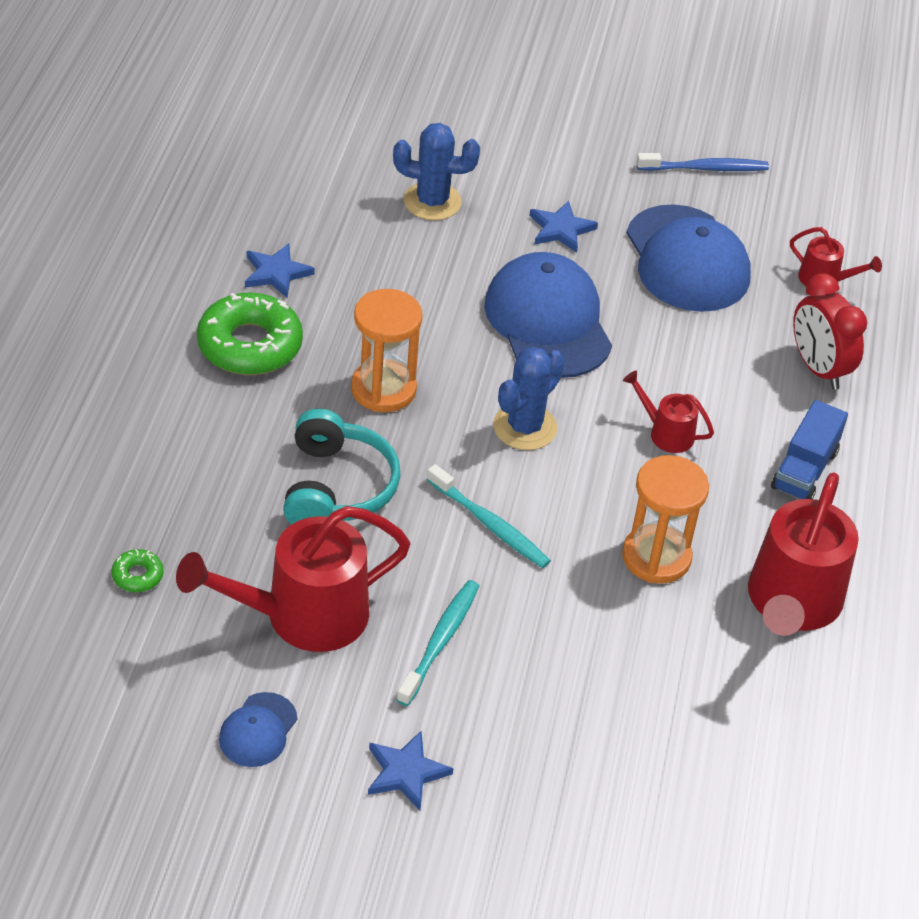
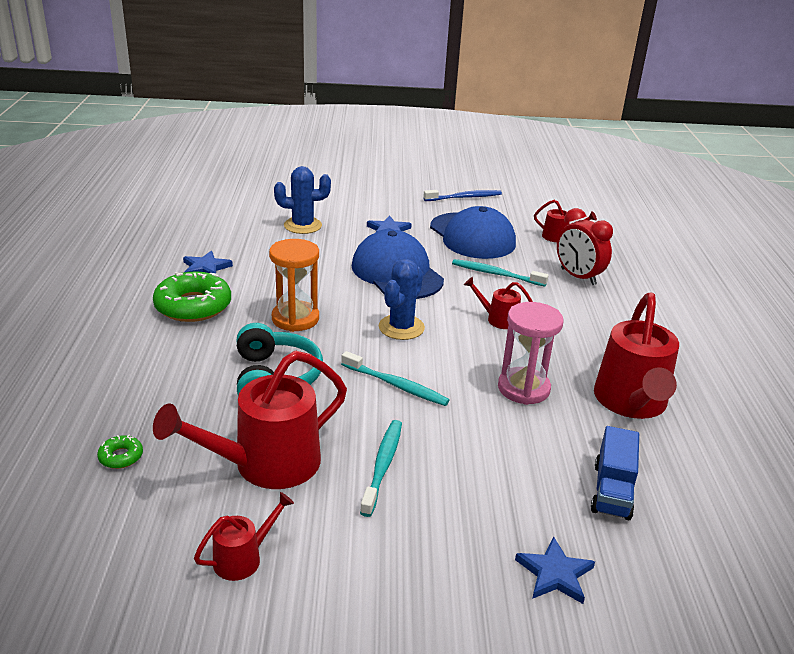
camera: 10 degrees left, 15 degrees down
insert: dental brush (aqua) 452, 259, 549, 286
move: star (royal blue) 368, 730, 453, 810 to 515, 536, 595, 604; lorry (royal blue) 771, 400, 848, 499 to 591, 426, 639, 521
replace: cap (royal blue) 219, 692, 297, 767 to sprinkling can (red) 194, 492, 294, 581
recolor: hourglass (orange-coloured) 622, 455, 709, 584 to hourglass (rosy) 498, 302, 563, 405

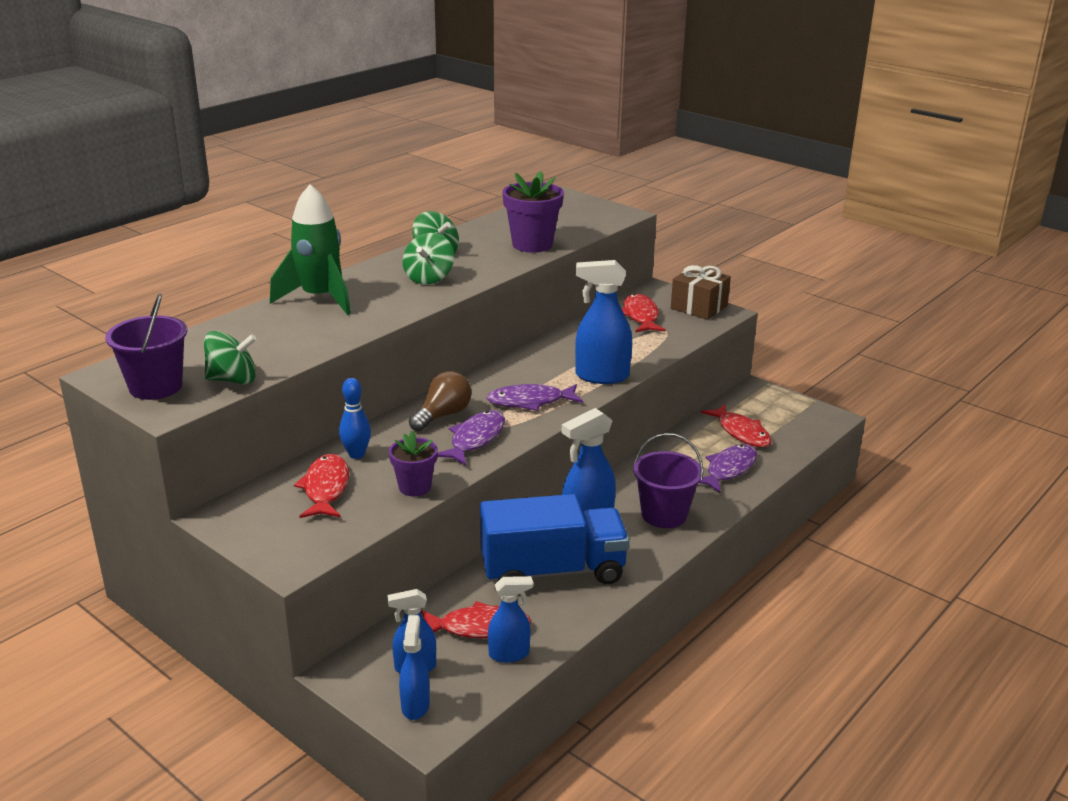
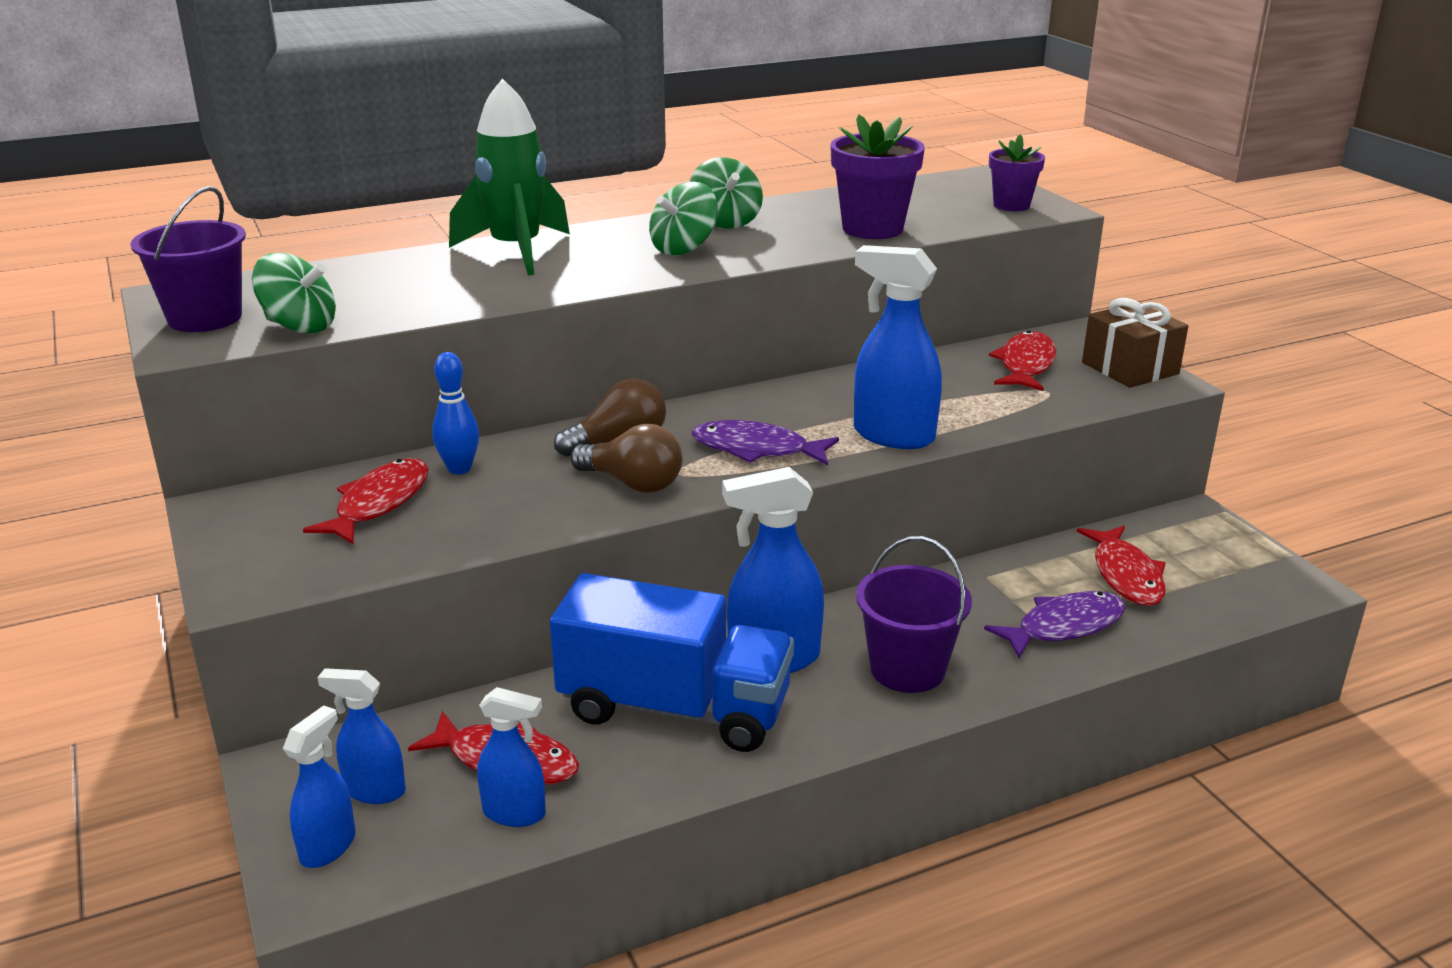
camera: 25 degrees right, 0 degrees up
move: potted plant (royal purple) 389, 431, 438, 497 to 989, 134, 1045, 211
replace: fish figure (royal purple) 437, 410, 505, 466 to lightbulb (brown) 571, 424, 683, 493

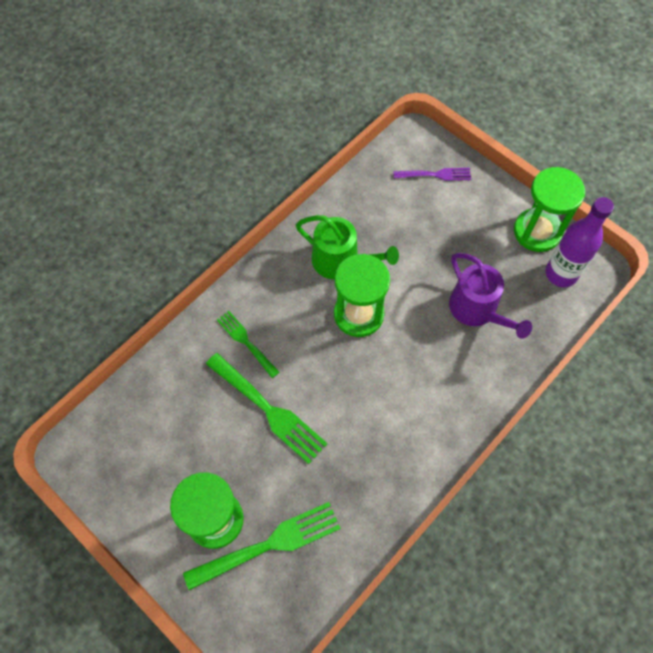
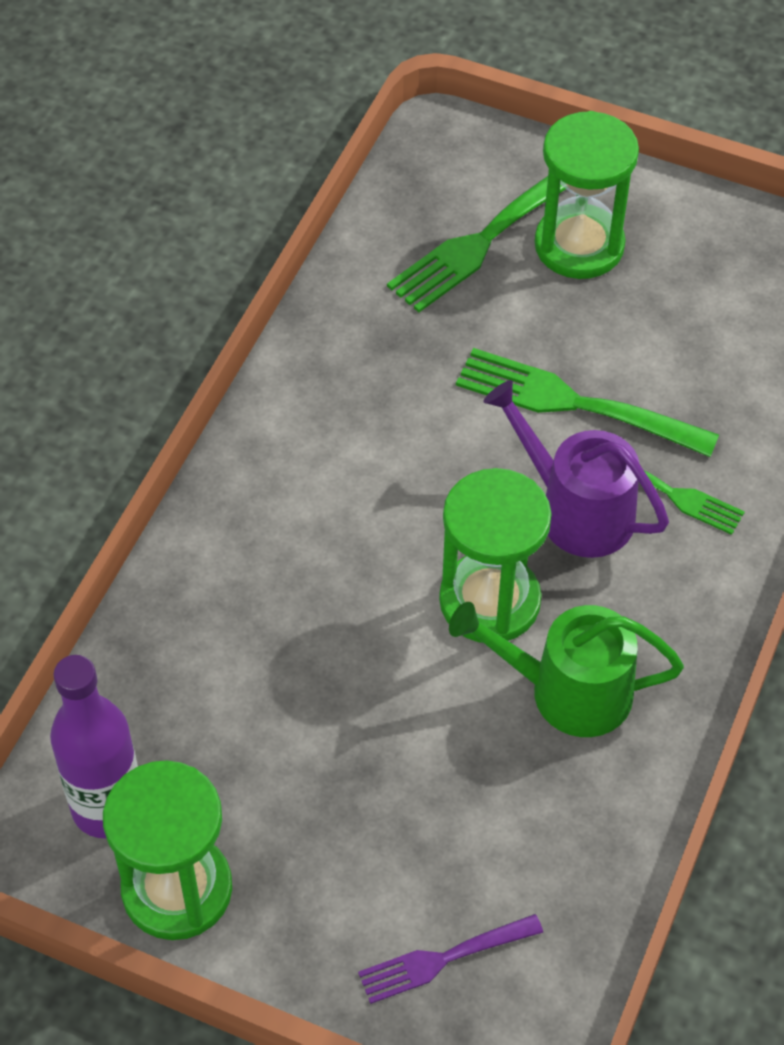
camera: 160 degrees right, 10 degrees down
move: sprinkling can (royal purple) 449, 253, 532, 339 to 483, 380, 669, 558

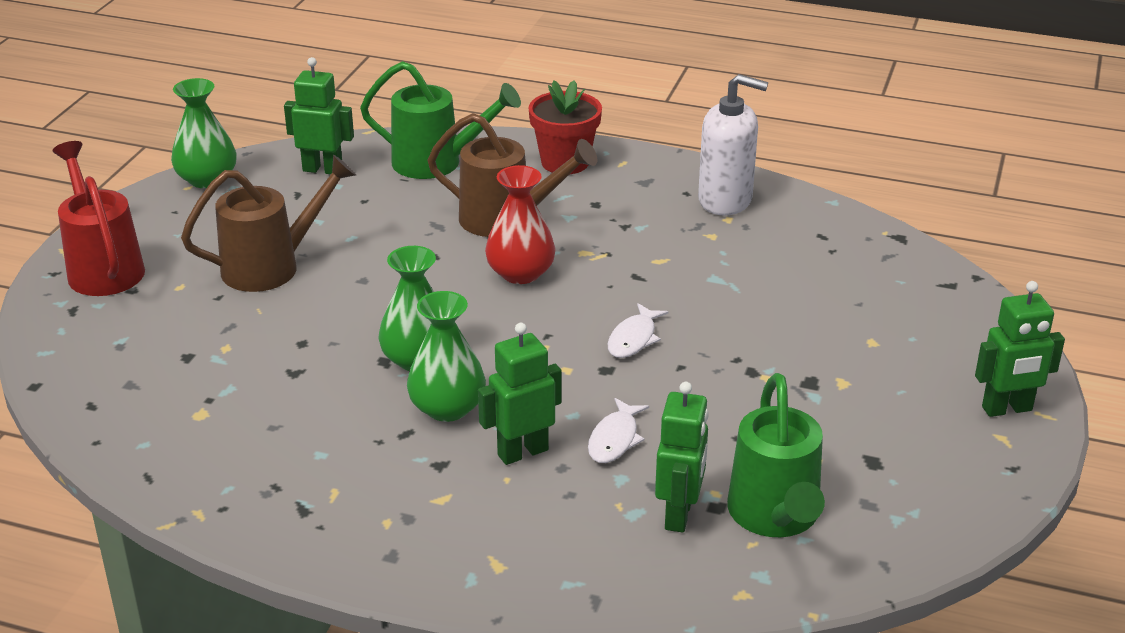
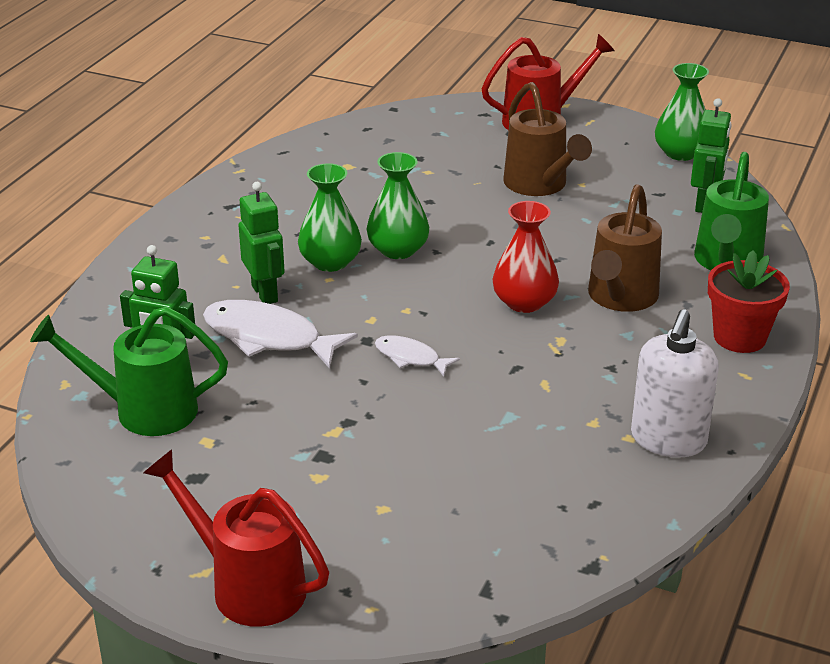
camera: 95 degrees right, 0 degrees up
replace: toy robot (emerald) 975, 281, 1065, 417 to sprinkling can (red) 143, 449, 329, 627
resize: fish figure (white) 588, 398, 649, 463 = 203, 300, 358, 369 x1.84

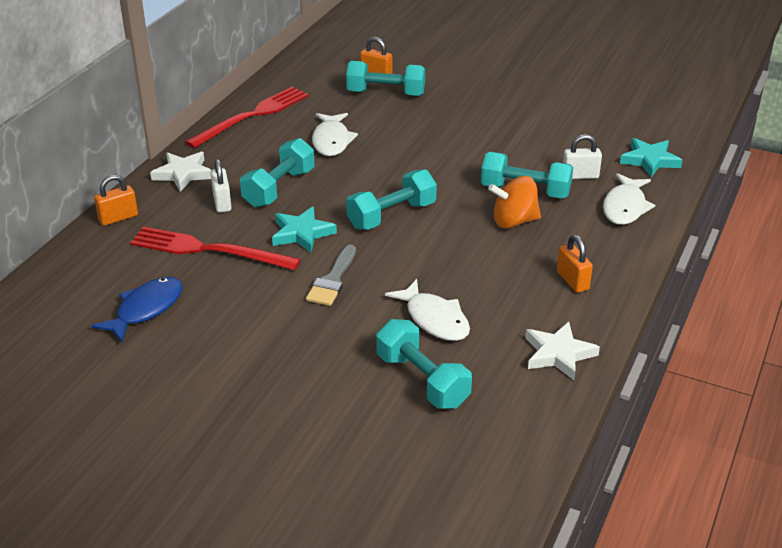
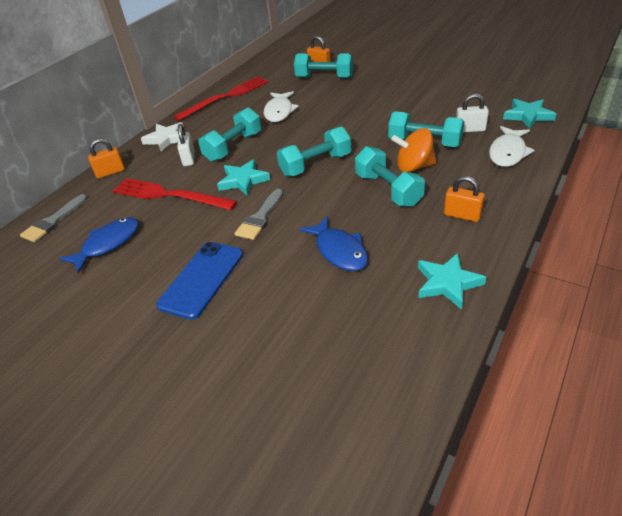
camera: 10 degrees right, 5 degrees up
insert: paint brush (grey) 20, 194, 87, 242; phone (royal blue) 156, 242, 243, 320
move: free weight (aqua) 376, 319, 472, 409 to 355, 146, 425, 207
recolor: fish figure (white) 385, 279, 470, 341 to fish figure (royal blue) 299, 216, 368, 271; star (white) 525, 322, 600, 380 to star (aqua) 418, 253, 486, 310
rotate: lock (orange-coloured) 557, 235, 593, 293 = 444, 176, 485, 222 45 degrees counterclockwise

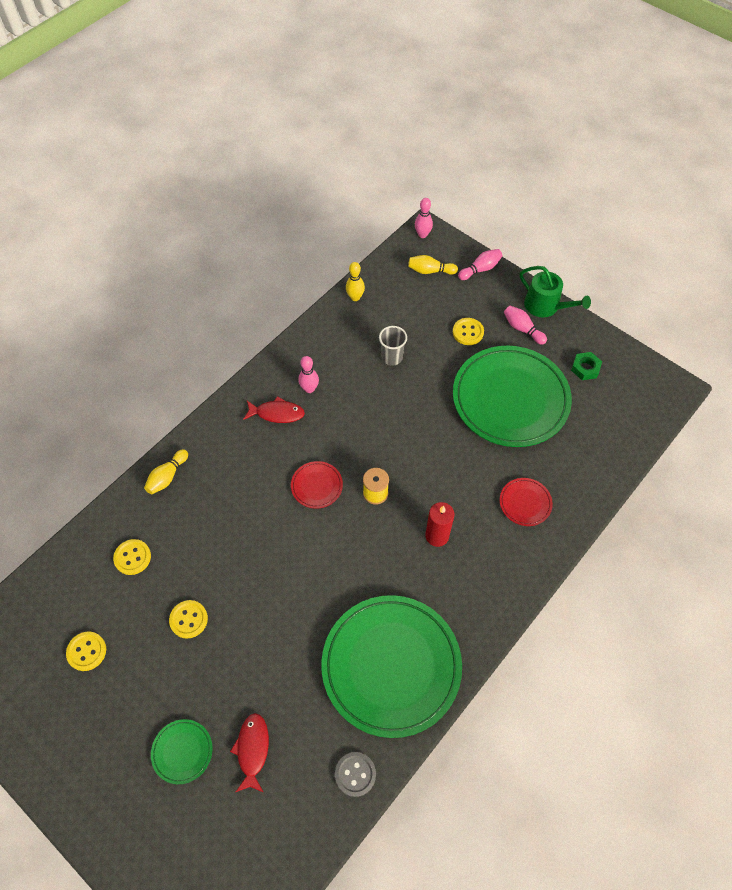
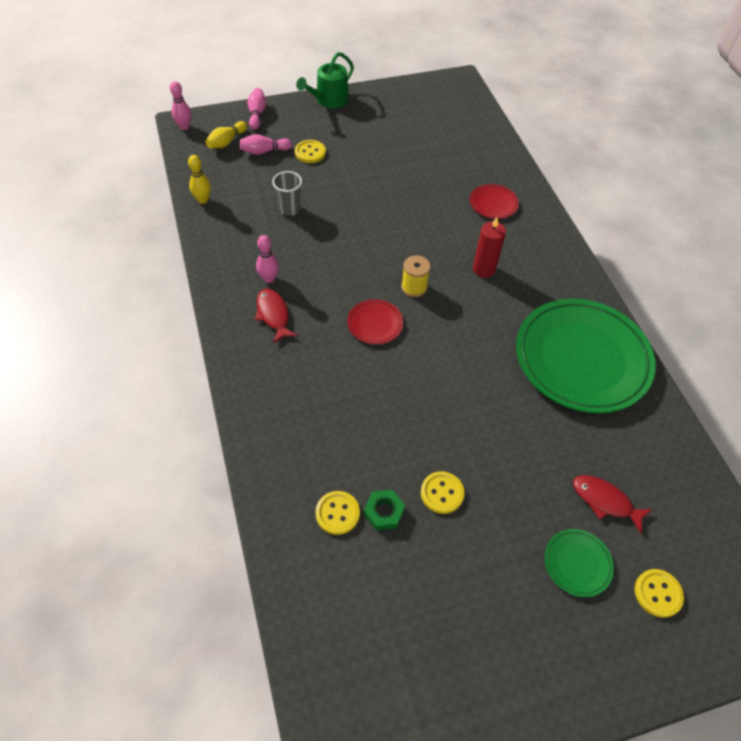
camera: 60 degrees left, 5 degrees down
delete: bowling pin (bright yellow) 144, 449, 188, 494; button (grey) 335, 752, 376, 797; dinner plate (emerald) 453, 346, 572, 447
move: bowling pin (rosy) 504, 306, 547, 345 to 240, 134, 292, 155; hexagon nut (emerald) 571, 352, 602, 380 to 364, 490, 405, 530; button (bright yellow) 66, 632, 106, 671 to 635, 569, 684, 618
rotate: fish figure (red) 243, 396, 305, 423 = 255, 289, 298, 344 60 degrees counterclockwise; sprinkling can (emerald) 520, 266, 591, 318 = 296, 52, 354, 108 150 degrees clockwise

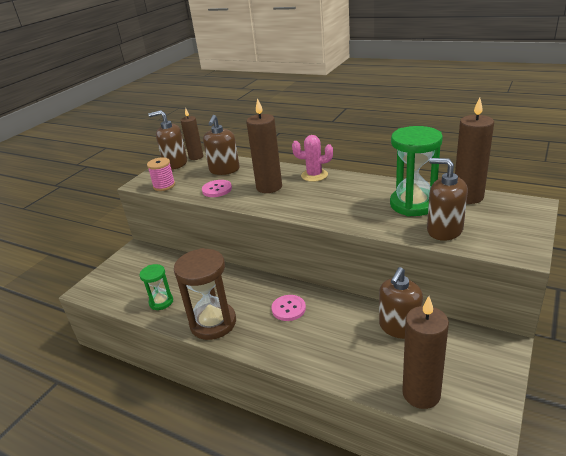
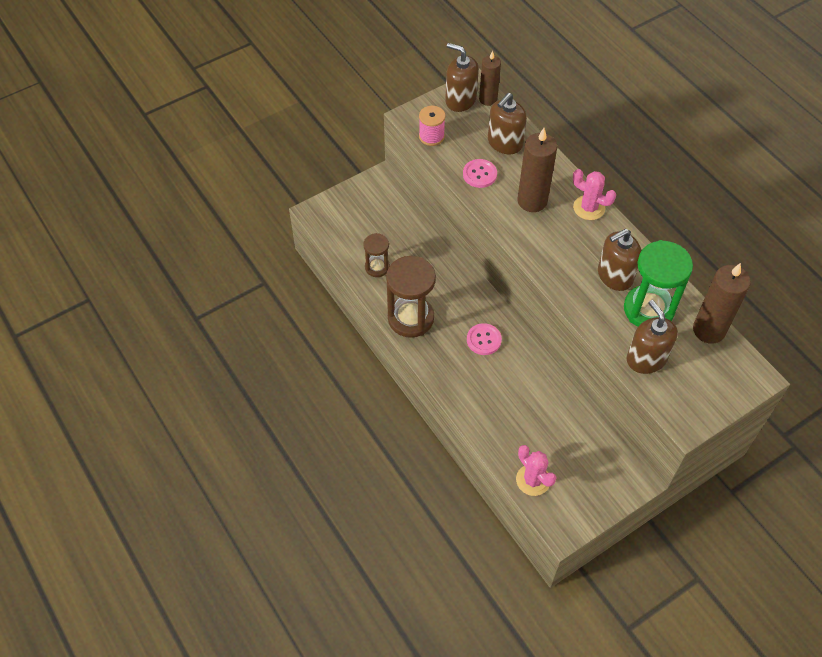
camera: 25 degrees right, 25 degrees up
move: soap dispenser (brown) 379, 267, 423, 339 to 598, 229, 641, 291
replace: wax candle (brown) 402, 296, 449, 409 to cactus (rosy) 516, 445, 557, 496
recolor: hourglass (emerald) 140, 264, 173, 310 to hourglass (brown) 363, 233, 390, 277

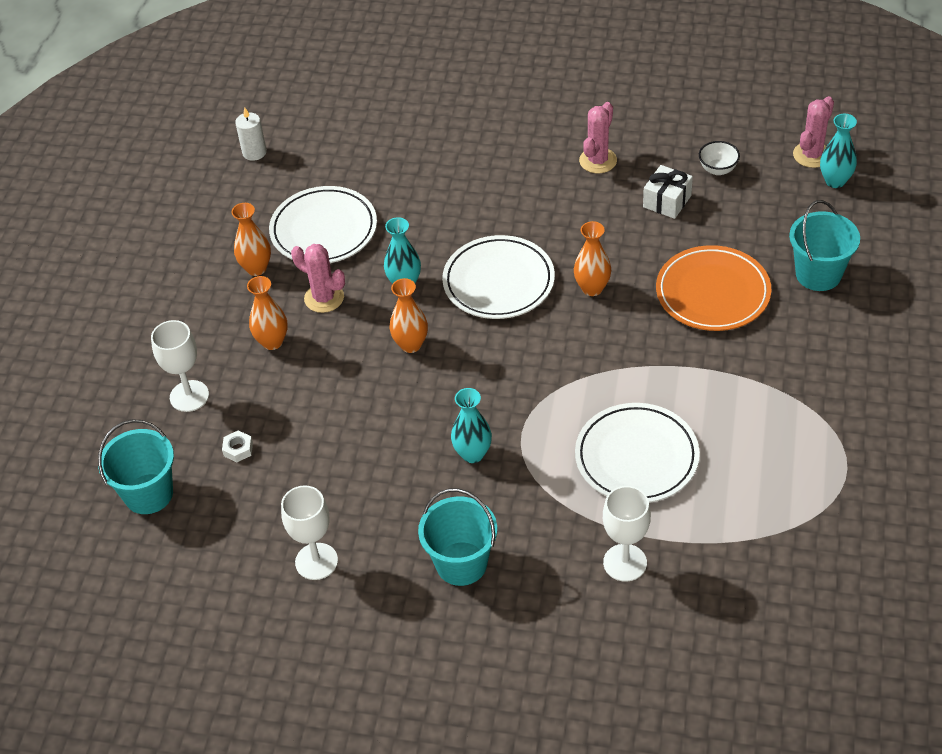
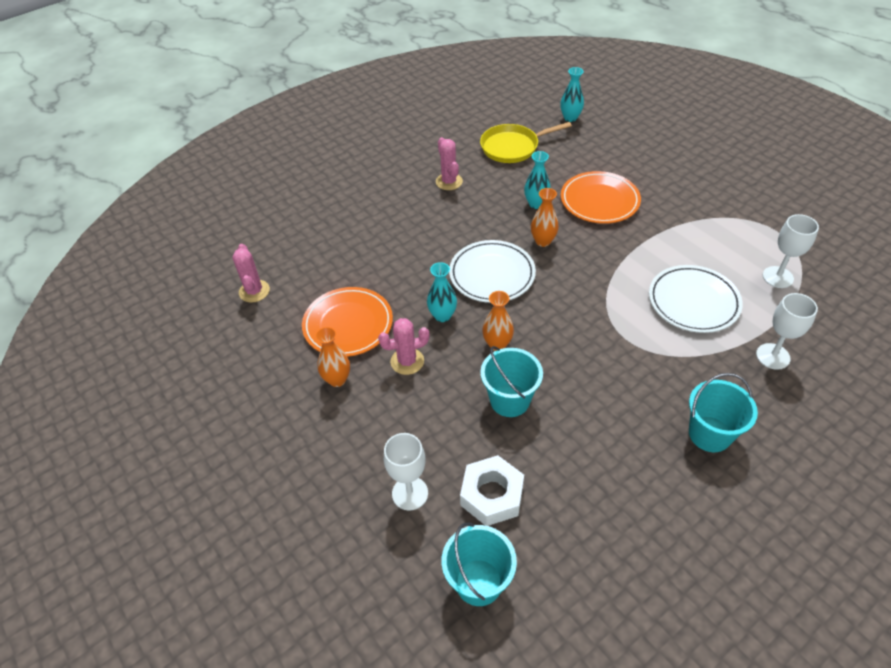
camera: 50 degrees left, 0 degrees up
delete: wax candle (white) 235, 108, 267, 161; tall vase (orange-coloured) 247, 276, 288, 350; wrapped gift (white) 643, 165, 693, 219
move: cactus (rosy) 793, 96, 834, 168 to 232, 244, 270, 303; pail (aqua) 789, 200, 860, 291 to 480, 346, 543, 417; tall vase (aqua) 451, 388, 492, 463 to 524, 151, 551, 209; chalice (white) 281, 485, 338, 580 to 763, 214, 819, 288
replace: deep dish (white) 699, 141, 740, 175 to frying pan (bright yellow) 480, 122, 572, 163
recolor: dinner plate (white) 269, 186, 377, 263 to dinner plate (orange-coloured) 302, 287, 393, 357
resize: hexagon nut (white) 222, 430, 253, 462 = 460, 455, 524, 526 x2.31

